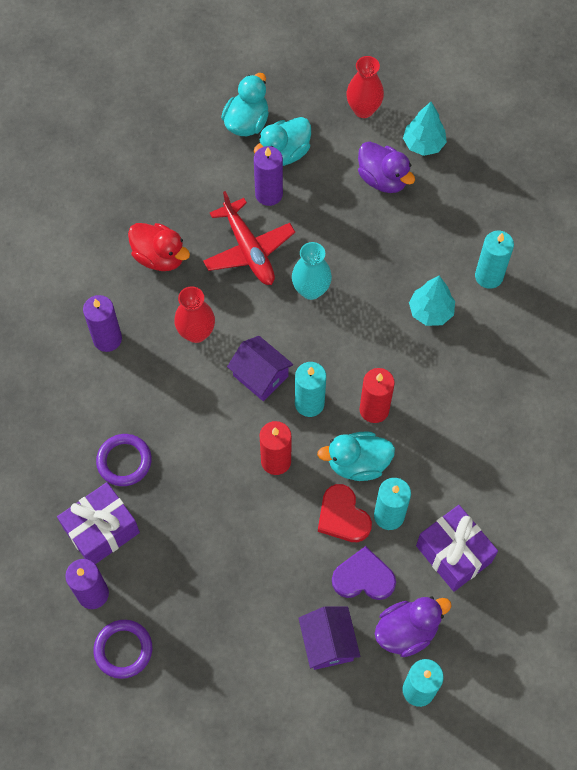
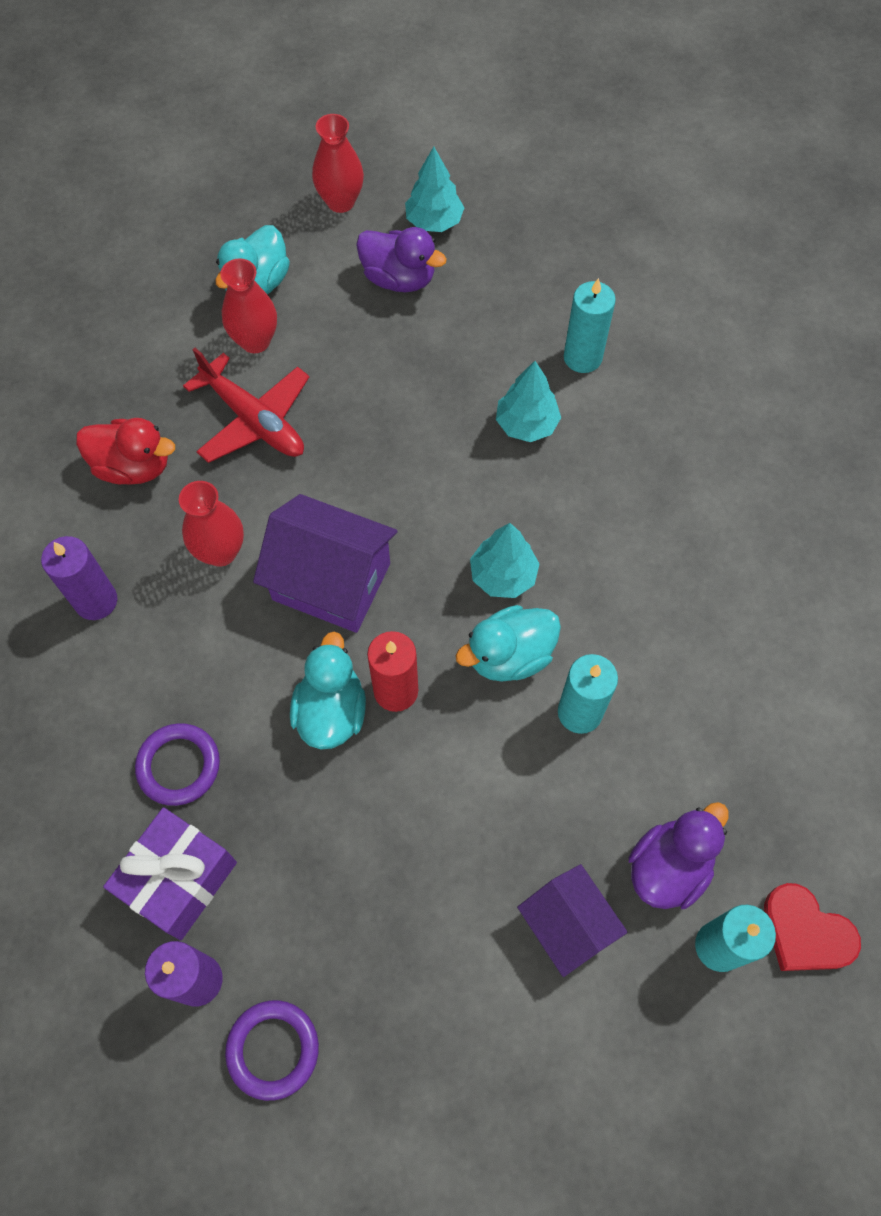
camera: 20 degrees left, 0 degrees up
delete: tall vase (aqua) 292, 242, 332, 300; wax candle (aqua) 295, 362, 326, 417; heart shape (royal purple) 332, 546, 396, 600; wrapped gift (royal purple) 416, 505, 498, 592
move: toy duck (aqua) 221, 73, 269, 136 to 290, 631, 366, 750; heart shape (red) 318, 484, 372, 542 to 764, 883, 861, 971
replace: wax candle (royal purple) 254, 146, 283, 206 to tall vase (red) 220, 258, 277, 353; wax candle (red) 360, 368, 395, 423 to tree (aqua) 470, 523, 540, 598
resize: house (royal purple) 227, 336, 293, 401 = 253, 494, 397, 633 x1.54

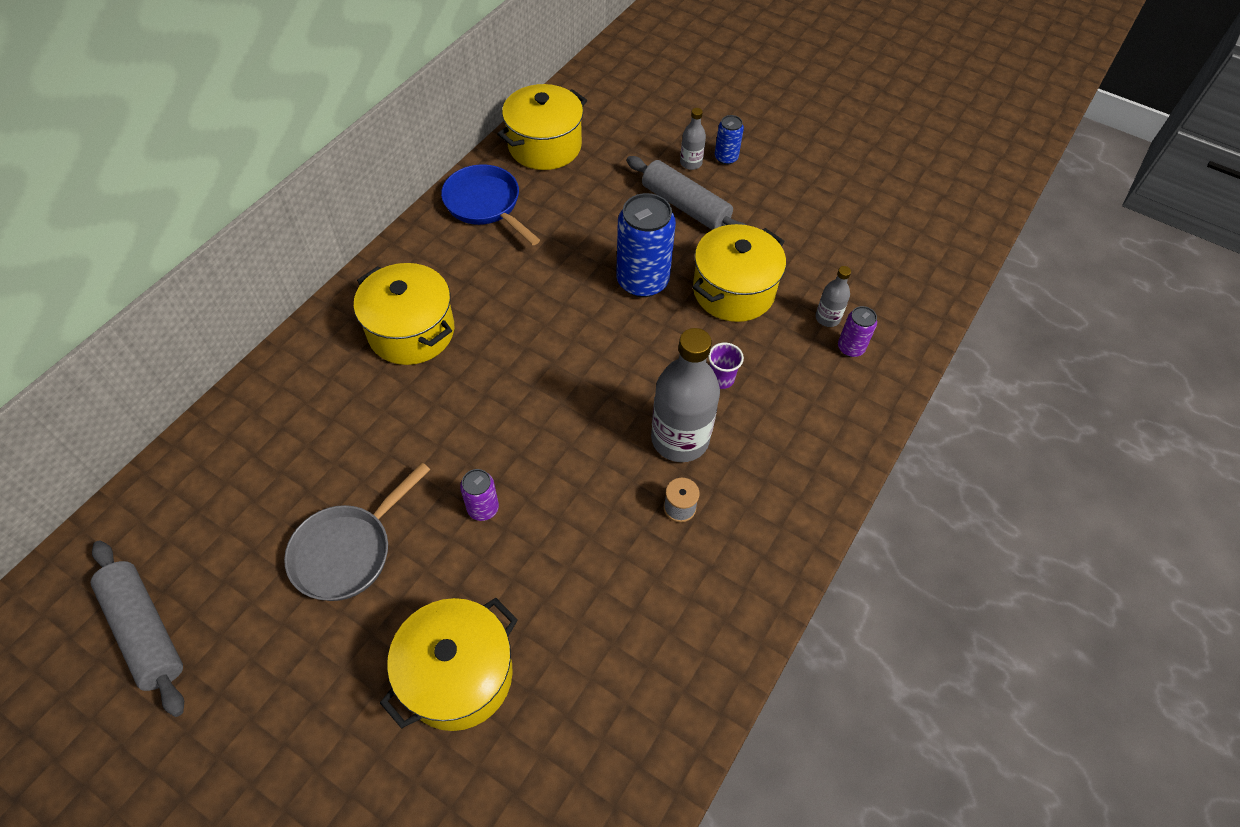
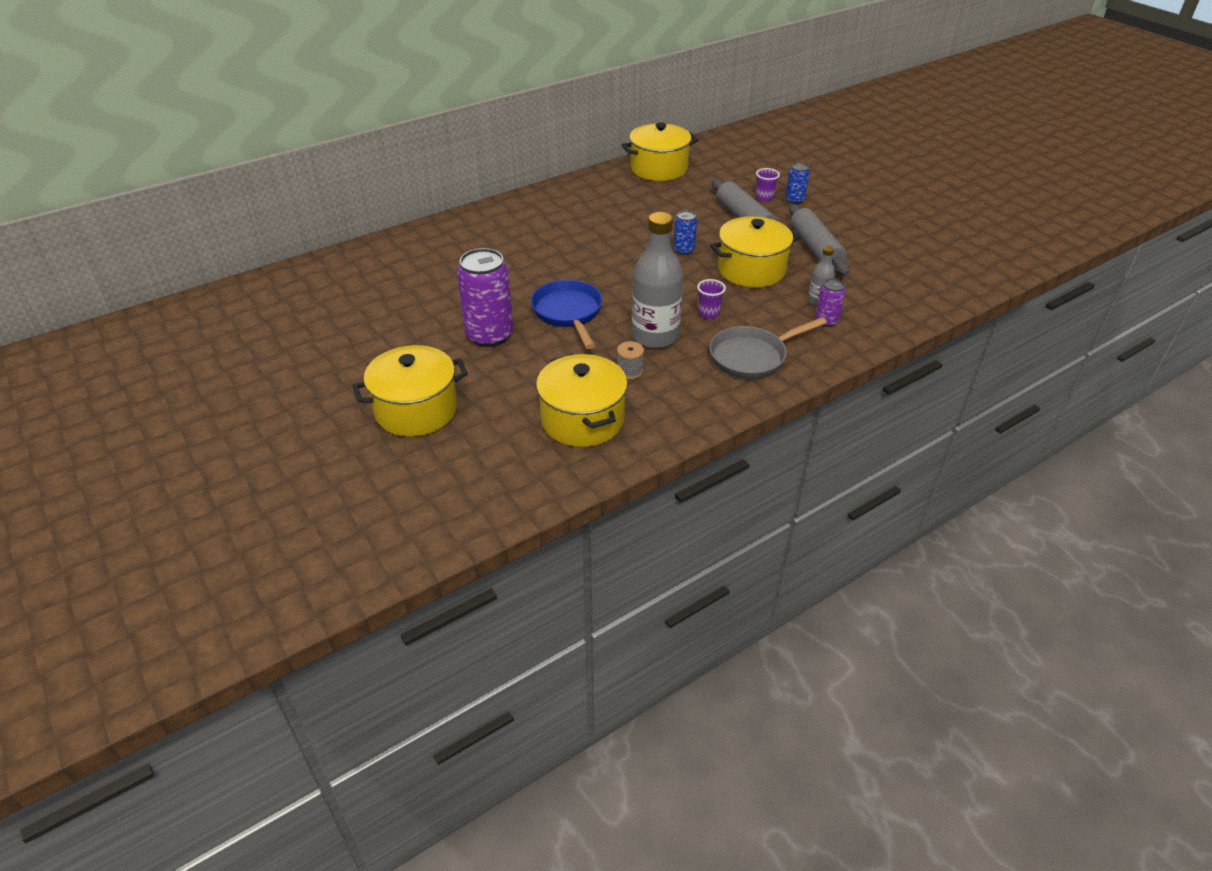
camera: 25 degrees right, 15 degrees down
move: frying pan (royal blue) 441, 164, 540, 245 to 531, 280, 602, 349; cooking pot (bright yellow) 354, 263, 454, 365 to 536, 354, 628, 447; frying pan (grey) 284, 462, 430, 601 to 709, 317, 827, 379; pastry roller (grey) 91, 540, 184, 717 to 789, 204, 849, 275
replace: bottle (grey) 680, 108, 706, 170 to tumbler (royal purple) 756, 168, 780, 202
resize: can (royal purple) 460, 469, 499, 521 = 457, 248, 513, 347 x1.97; can (royal blue) 616, 193, 676, 297 = 673, 211, 697, 255 x0.51

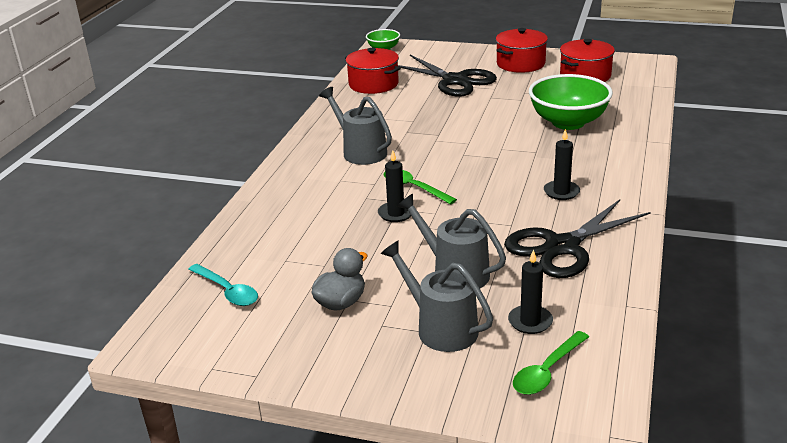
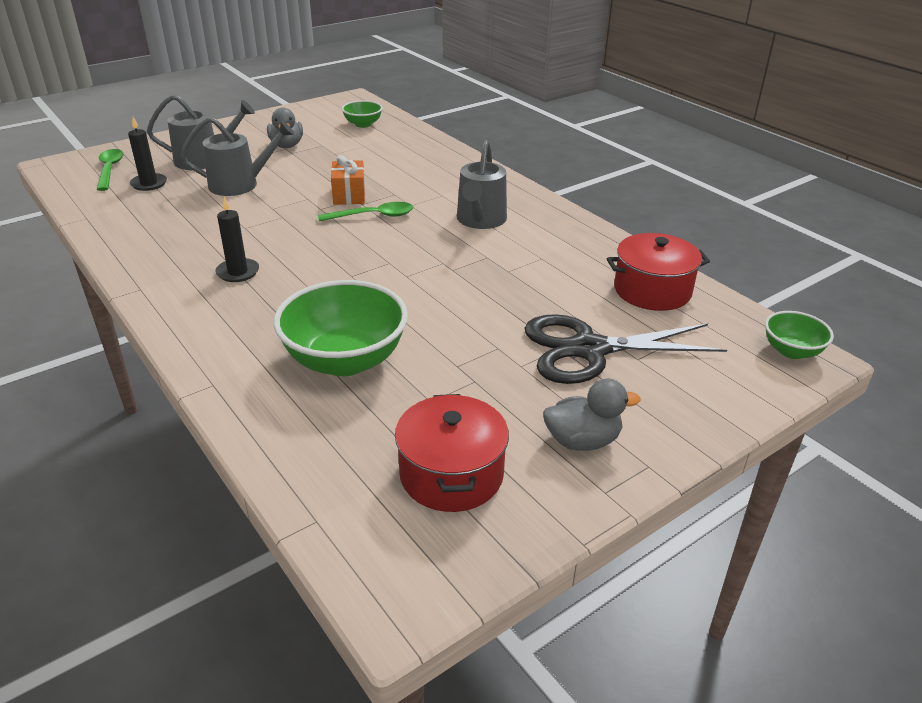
camera: 125 degrees right, 5 degrees up
delete: pair of scissors (ebony) 504, 200, 651, 278
replace: wax candle (ebony) 378, 150, 411, 222 to wrapped gift (orange-coloured) 331, 155, 365, 205; tablespoon (aqua) 188, 264, 258, 306 to deep dish (emerald) 342, 100, 383, 128; cooking pot (red) 496, 28, 548, 73 to toy duck (grey) 543, 378, 640, 451
rotate: sprinkling can (grey) 319, 87, 392, 165 = 457, 140, 507, 229 105 degrees clockwise

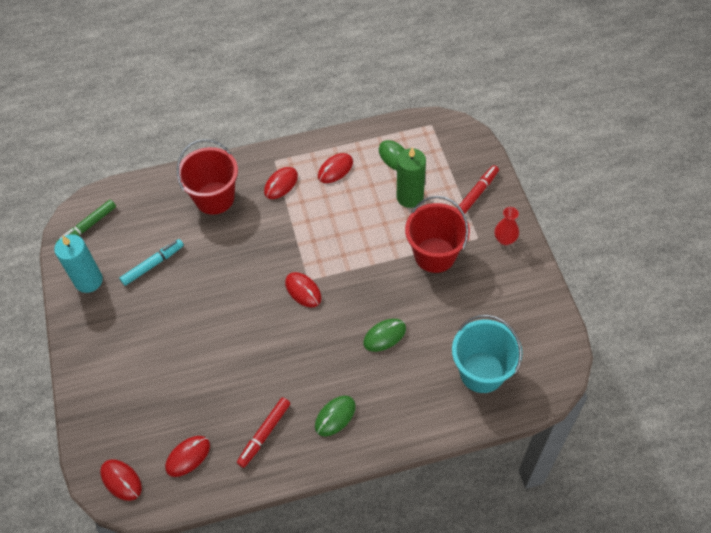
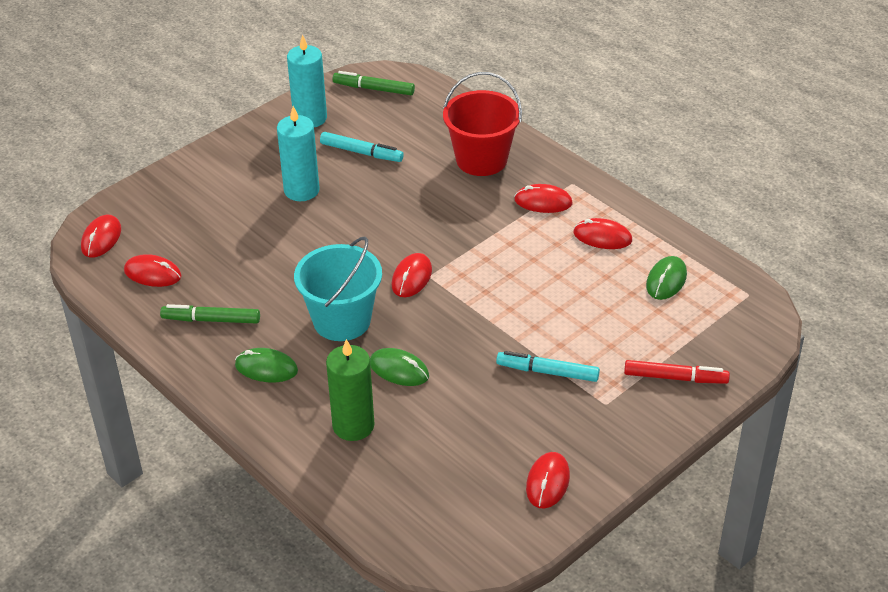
camera: 60 degrees right, 15 degrees down
delete: tall vase (red) 495, 207, 519, 245
insert: wax candle (aqua) 277, 106, 320, 201; PC mouse (red) 526, 452, 570, 508
move: pail (aqua) 452, 315, 522, 393 to 294, 237, 382, 341; wax candle (emerald) 397, 147, 426, 208 to 326, 339, 374, 441
replace: pail (red) 405, 196, 470, 273 to marker pen (aqua) 496, 351, 600, 382
recolor: marker pen (red) 237, 397, 290, 468 to marker pen (emerald) 160, 304, 260, 324

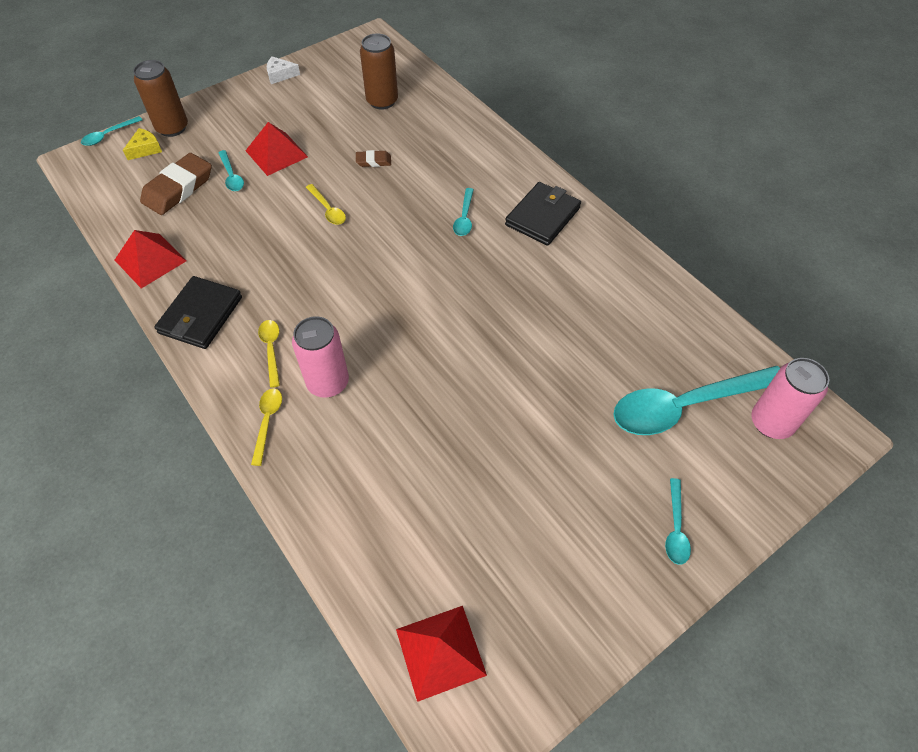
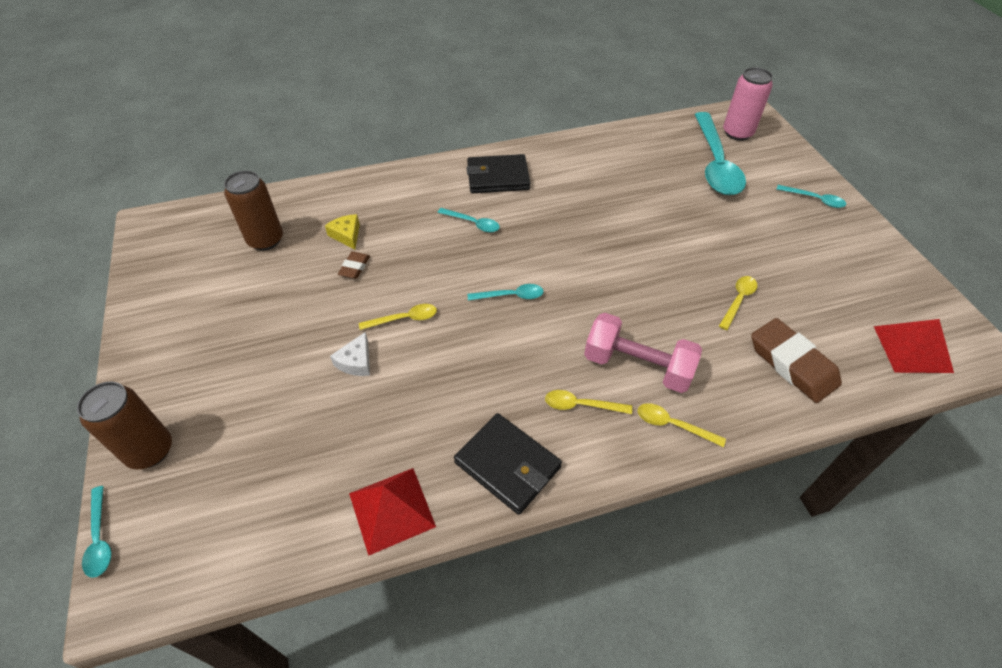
camera: 70 degrees left, 5 degrees down
delete: pyramid (red) 245, 122, 308, 176
insert: tablespoon (bright yellow) 719, 276, 757, 330
move: cheese (bright yellow) 123, 128, 162, 160 to 325, 214, 360, 249; cheese (white) 267, 56, 300, 84 to 330, 332, 370, 376; tablespoon (aqua) 218, 150, 244, 191 to 468, 284, 544, 301; pencil eraser (brown) 140, 153, 212, 215 to 751, 318, 842, 403
replace: can (rosy) 292, 316, 349, 398 to free weight (rosy) 584, 313, 702, 393
rotate: billfold (ebony) 505, 182, 581, 246 = 466, 154, 530, 193 60 degrees counterclockwise

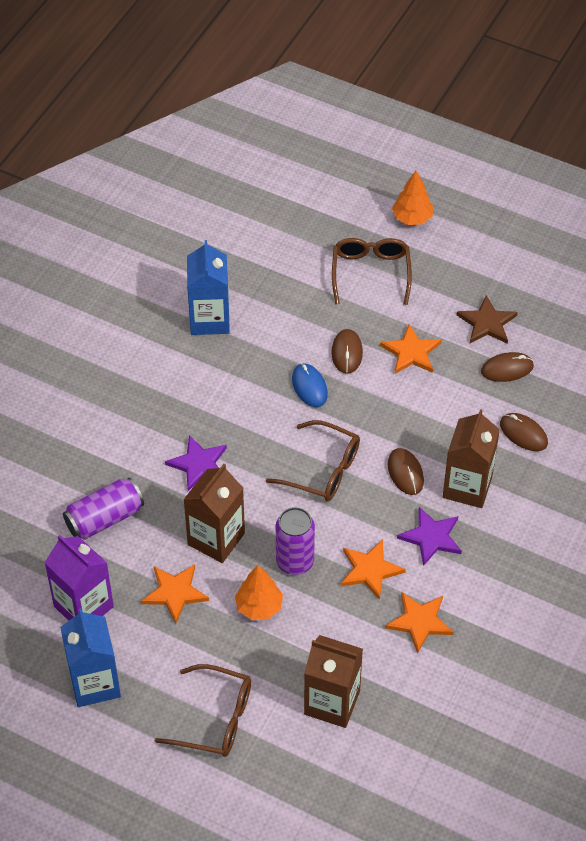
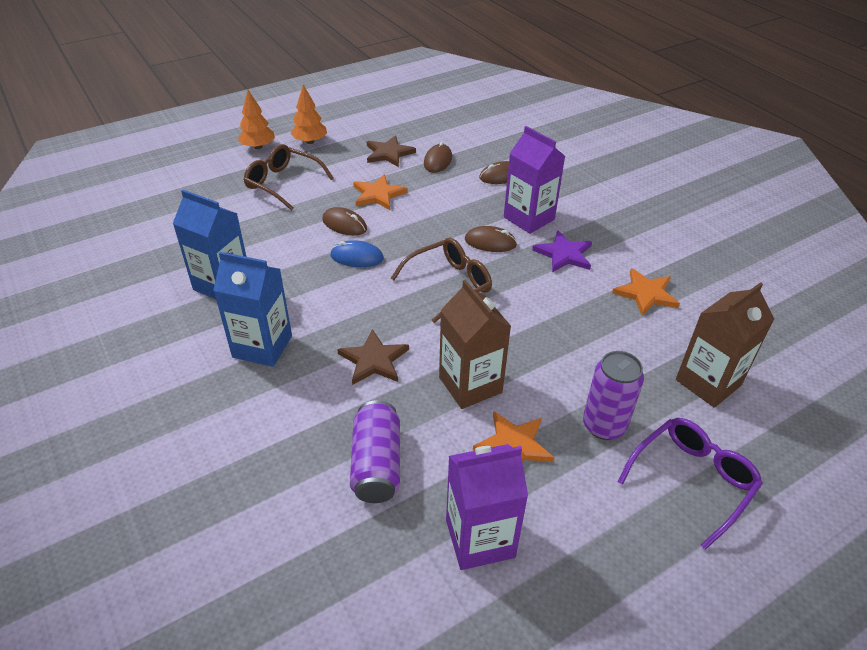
camera: 60 degrees left, 10 degrees down
delete: star (orange-coloured) 341, 540, 406, 600
move: carton (royal blue) 60, 608, 121, 707 to 213, 252, 292, 367; tree (orange-coloured) 235, 565, 283, 620 to 290, 84, 327, 144; can (royal purple) 276, 507, 315, 575 to 583, 351, 644, 440
recolor: star (royal purple) 165, 435, 227, 491 to star (brown) 337, 329, 409, 385; carton (brown) 443, 409, 500, 508 to carton (royal purple) 504, 126, 565, 234; spectacles (brown) 155, 664, 251, 757 to spectacles (royal purple) 617, 418, 763, 550

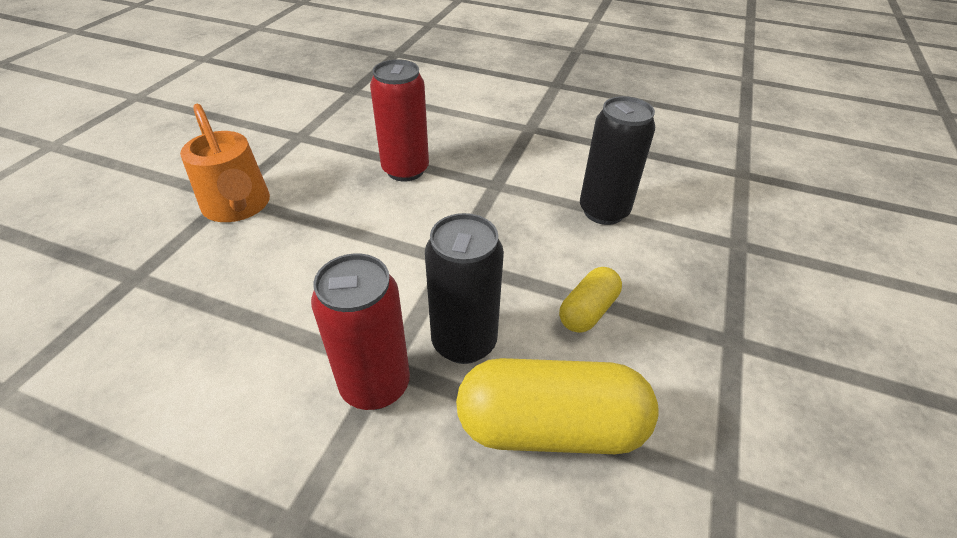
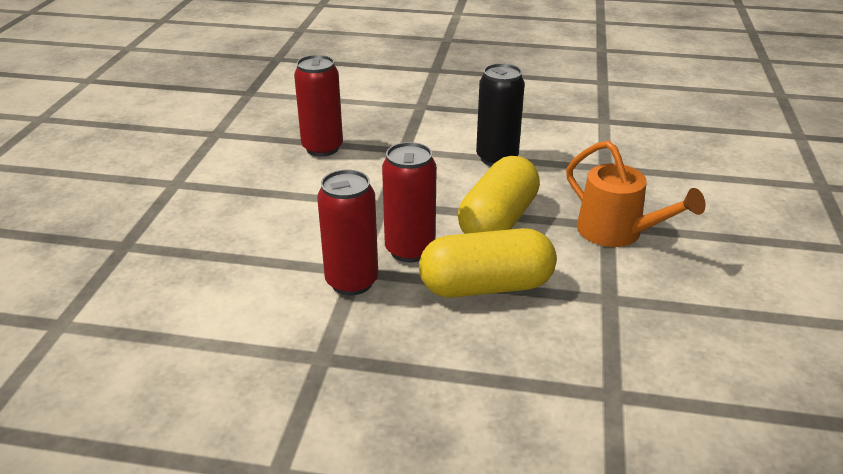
camera: 10 degrees left, 10 degrees down
move: sprinkling can (orange-coloured) 180, 104, 270, 222 to 566, 141, 705, 247
recolor: can (ebony) 425, 213, 504, 364 to can (red) 382, 142, 437, 263
resize: pill shape (bright yellow) 559, 267, 622, 333 = 458, 156, 540, 234 x1.87

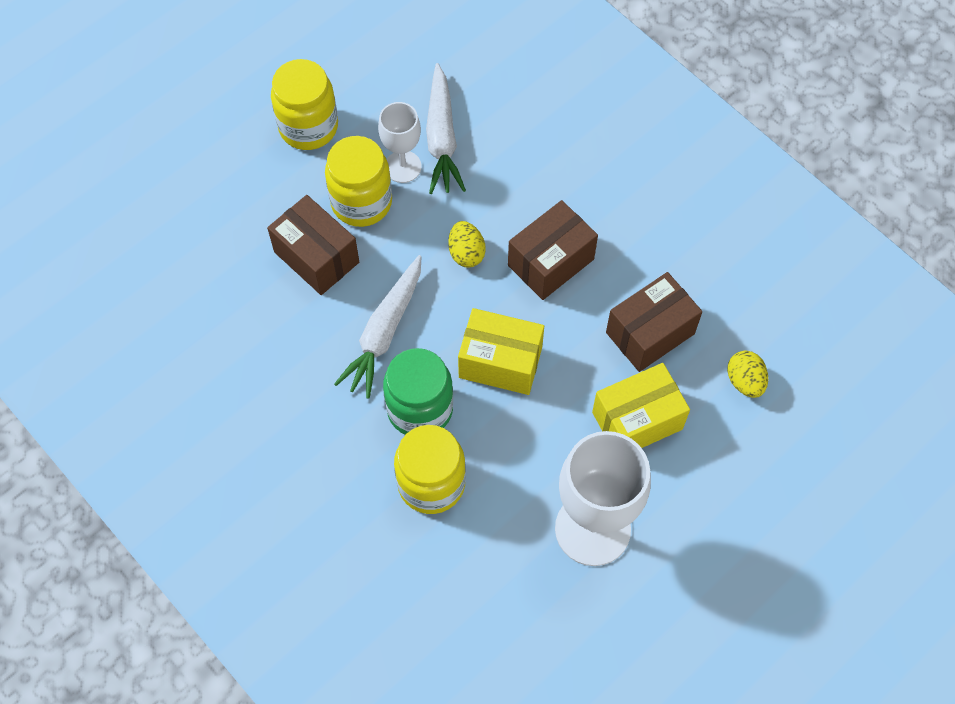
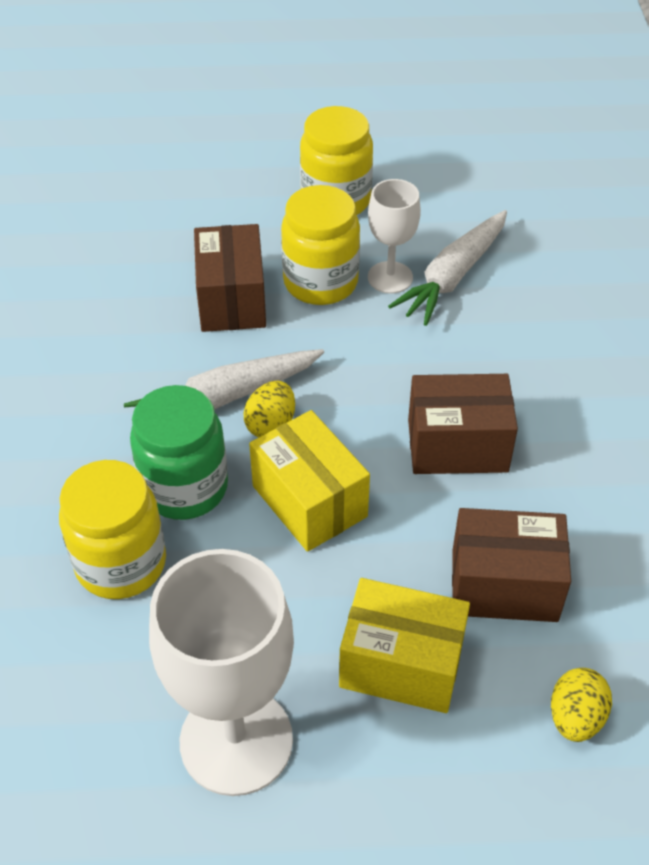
camera: 40 degrees right, 15 degrees down
move: egg (bright yellow) 448, 221, 486, 267 to 244, 381, 295, 437

